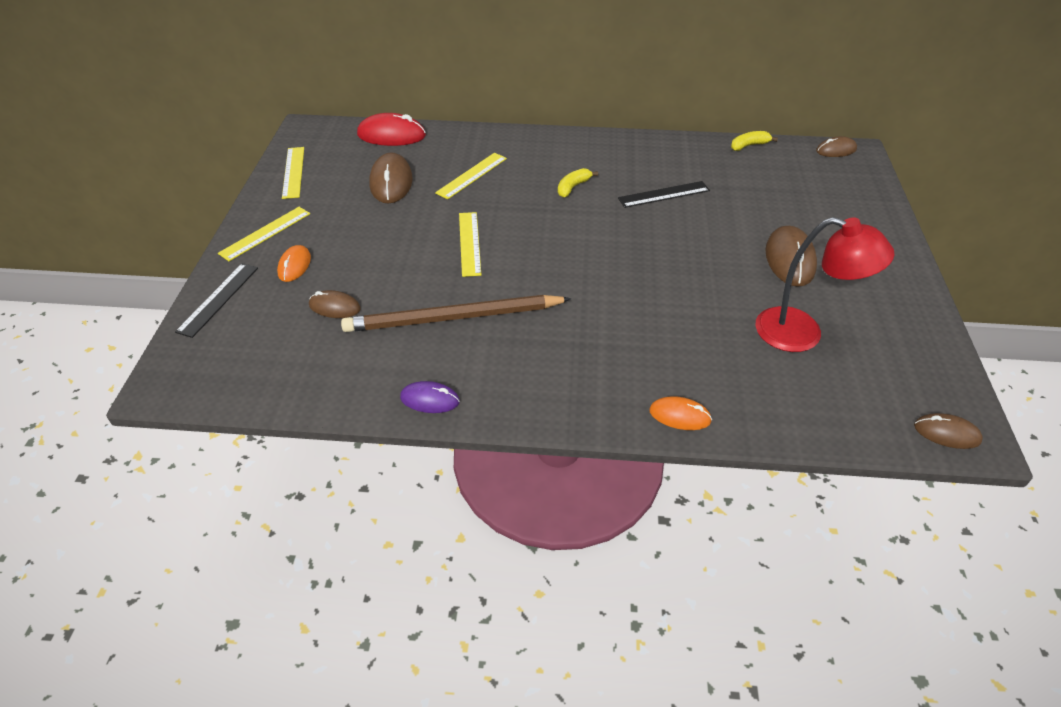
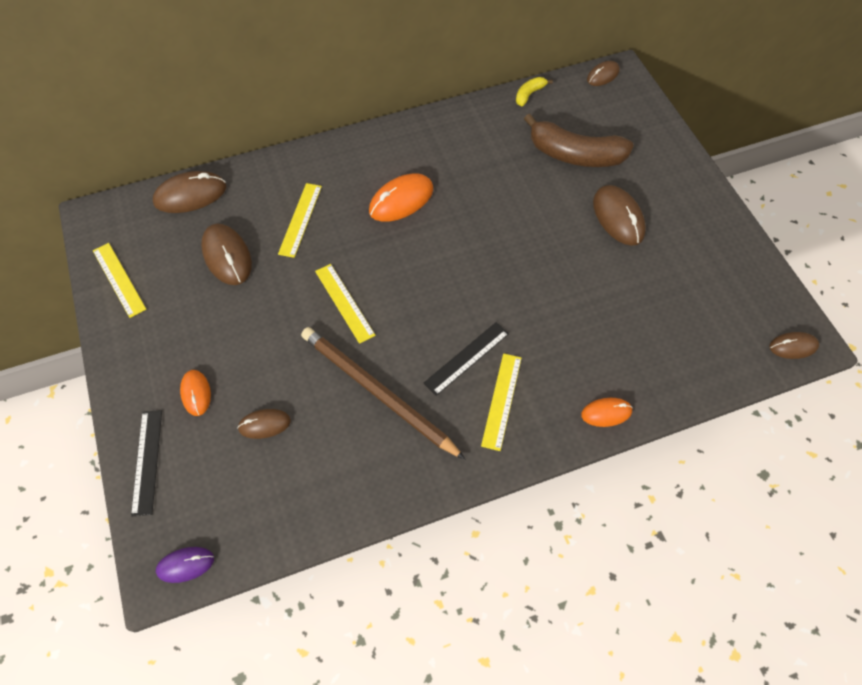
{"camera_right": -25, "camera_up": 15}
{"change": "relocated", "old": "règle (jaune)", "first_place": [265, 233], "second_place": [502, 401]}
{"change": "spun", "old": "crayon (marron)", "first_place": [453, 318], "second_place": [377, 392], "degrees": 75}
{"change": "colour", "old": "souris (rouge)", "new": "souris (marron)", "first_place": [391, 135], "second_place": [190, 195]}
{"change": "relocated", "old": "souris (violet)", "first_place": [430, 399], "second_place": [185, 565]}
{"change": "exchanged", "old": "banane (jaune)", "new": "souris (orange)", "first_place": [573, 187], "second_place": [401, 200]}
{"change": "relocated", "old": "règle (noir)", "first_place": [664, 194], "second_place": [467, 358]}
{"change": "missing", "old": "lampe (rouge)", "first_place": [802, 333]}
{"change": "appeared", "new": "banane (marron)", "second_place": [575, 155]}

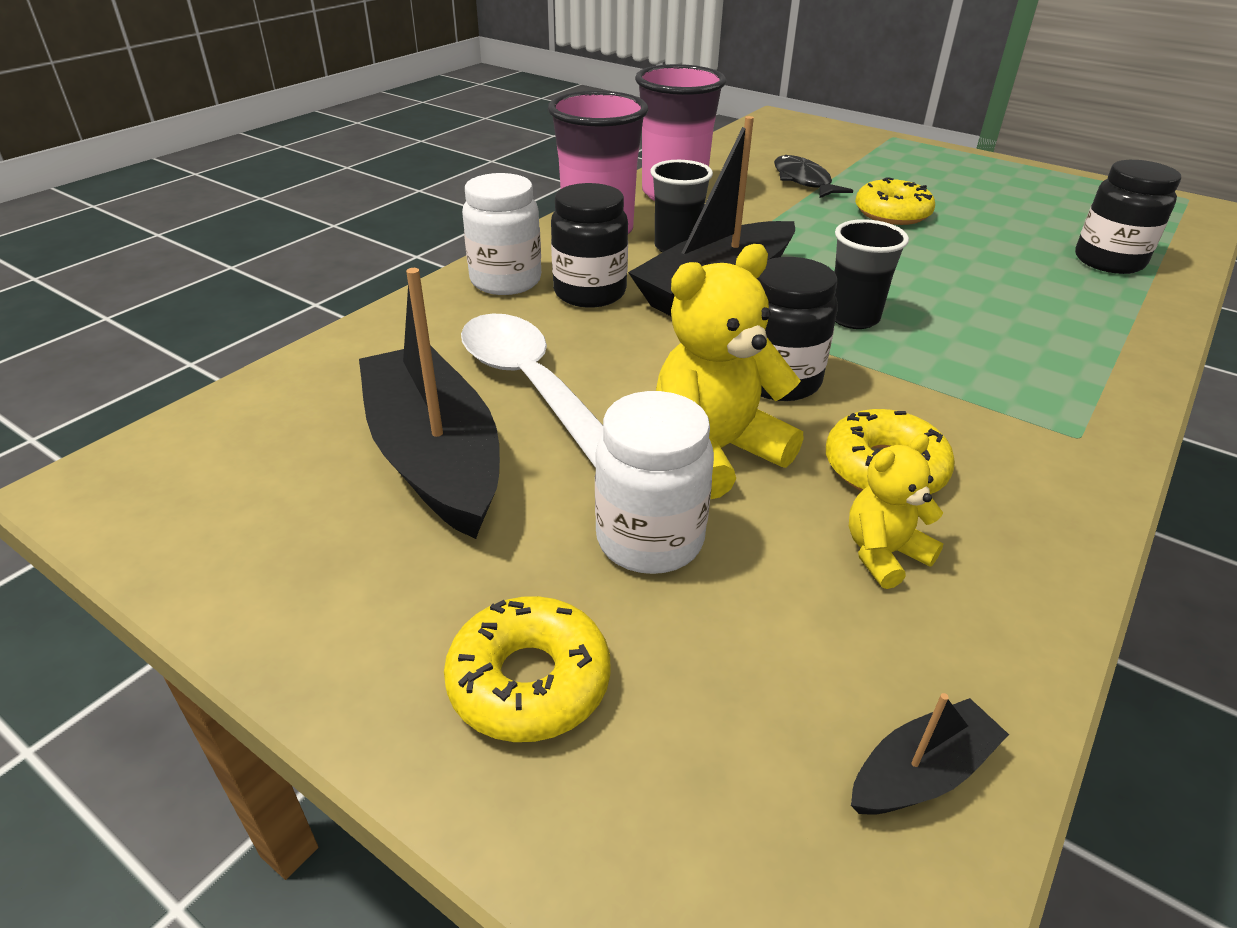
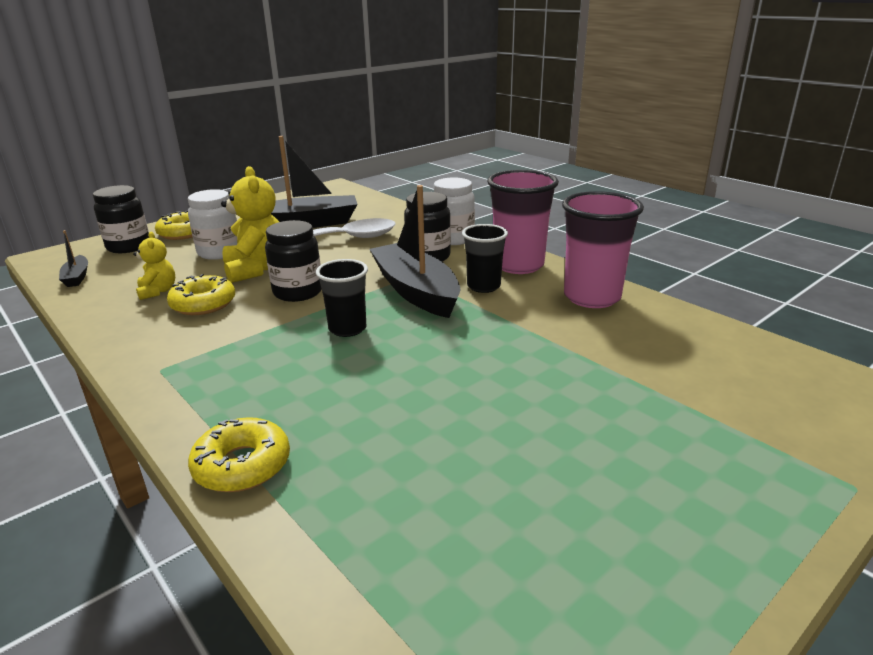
{"camera_right": 105, "camera_up": -10}
{"change": "missing", "old": "poisson (noir)", "first_place": [803, 181]}
{"change": "relocated", "old": "beignet (jaune)", "first_place": [892, 213], "second_place": [242, 465]}
{"change": "relocated", "old": "bocal (noir)", "first_place": [1108, 261], "second_place": [128, 246]}

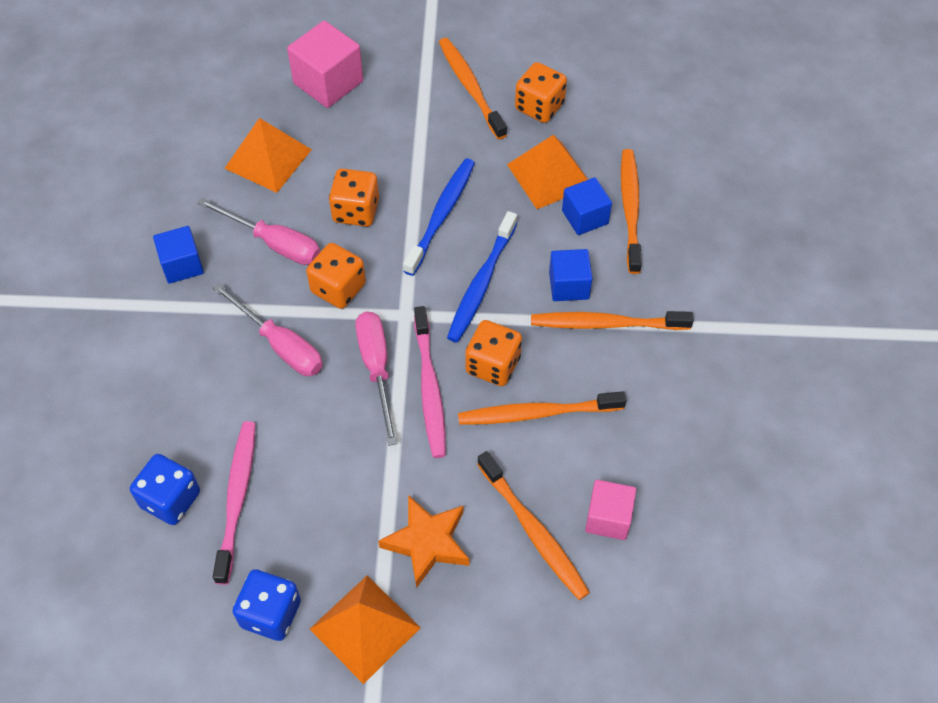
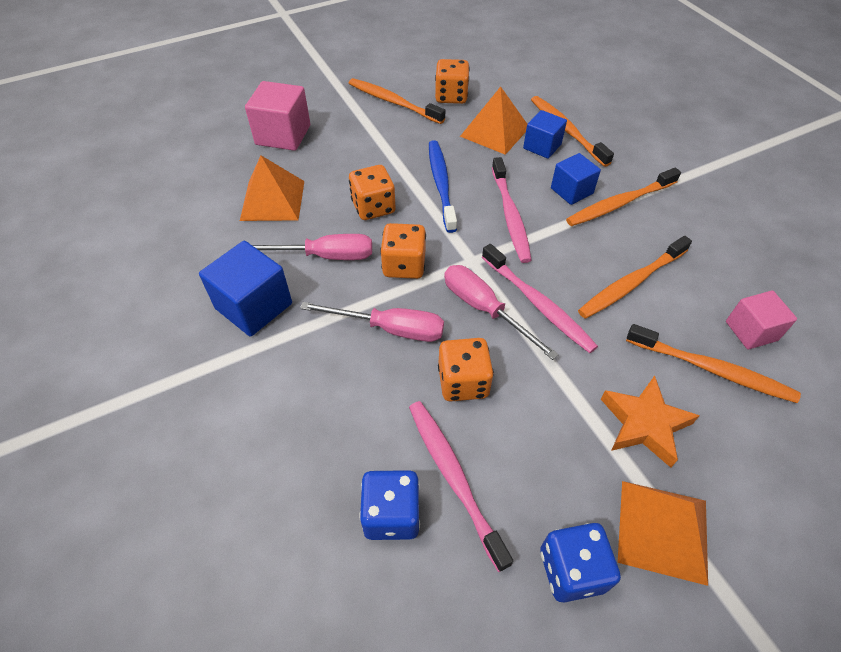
{"camera_right": -30, "camera_up": -5}
{"change": "size", "old": "cube (bleu)", "first_place": [182, 265], "second_place": [254, 306], "factor": 1.54}
{"change": "colour", "old": "brosse à dents (bleu)", "new": "brosse à dents (rose)", "first_place": [481, 284], "second_place": [510, 216]}
{"change": "relocated", "old": "dé (orange)", "first_place": [493, 365], "second_place": [463, 382]}

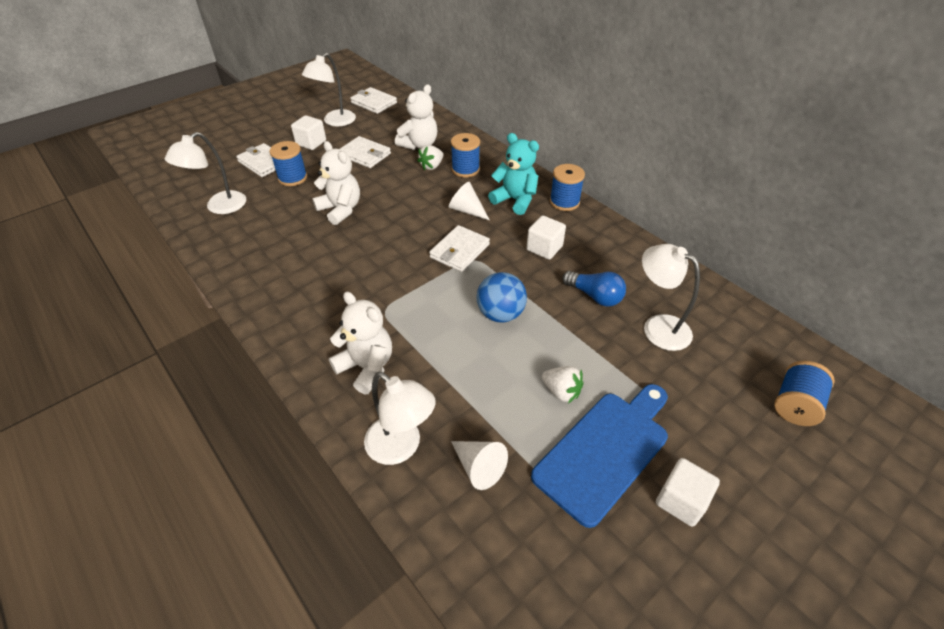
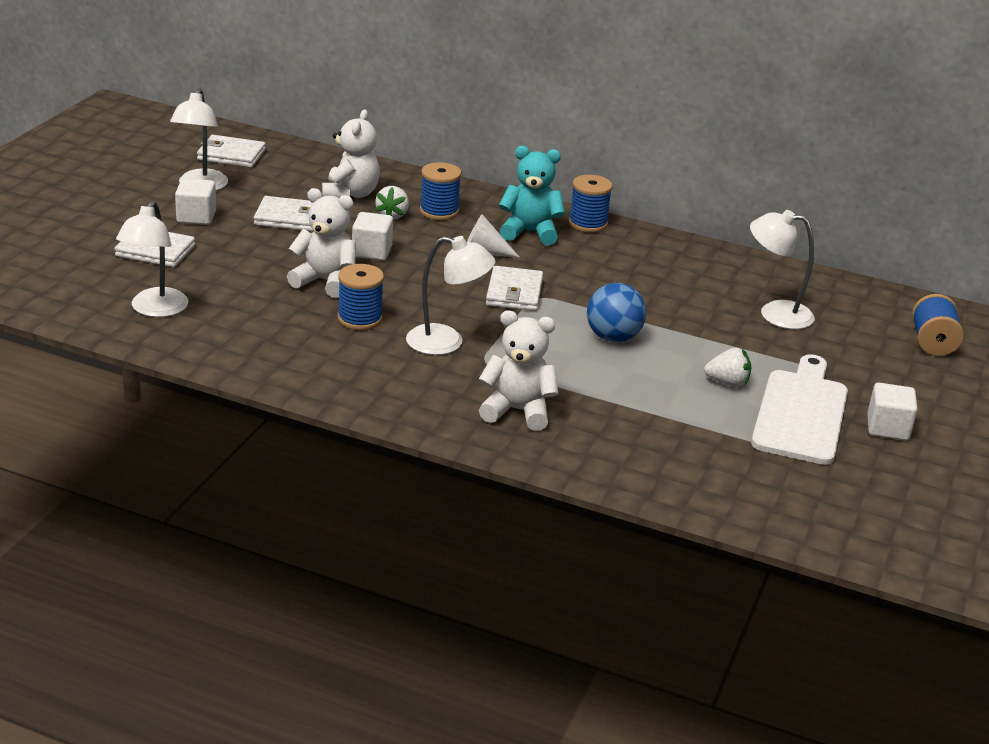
{"camera_right": -30, "camera_up": -15}
{"change": "relocated", "old": "bobine (bleu)", "first_place": [292, 178], "second_place": [360, 319]}
{"change": "relocated", "old": "lampe (blanc)", "first_place": [401, 447], "second_place": [446, 342]}
{"change": "missing", "old": "cône (blanc)", "first_place": [479, 467]}
{"change": "relocated", "old": "cube (blanc)", "first_place": [544, 248], "second_place": [372, 252]}
{"change": "colour", "old": "planche à découper (bleu)", "new": "planche à découper (blanc)", "first_place": [605, 451], "second_place": [801, 413]}
{"change": "missing", "old": "ampoule (bleu)", "first_place": [594, 296]}

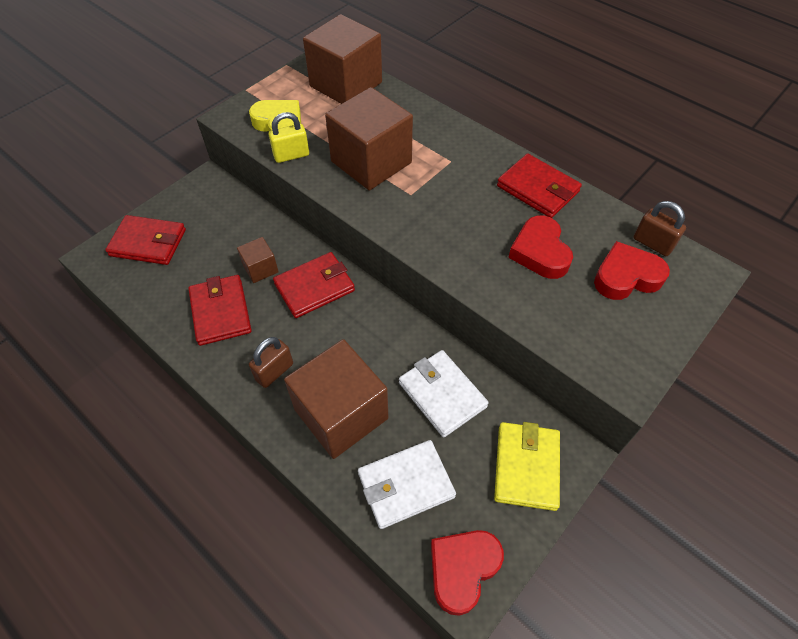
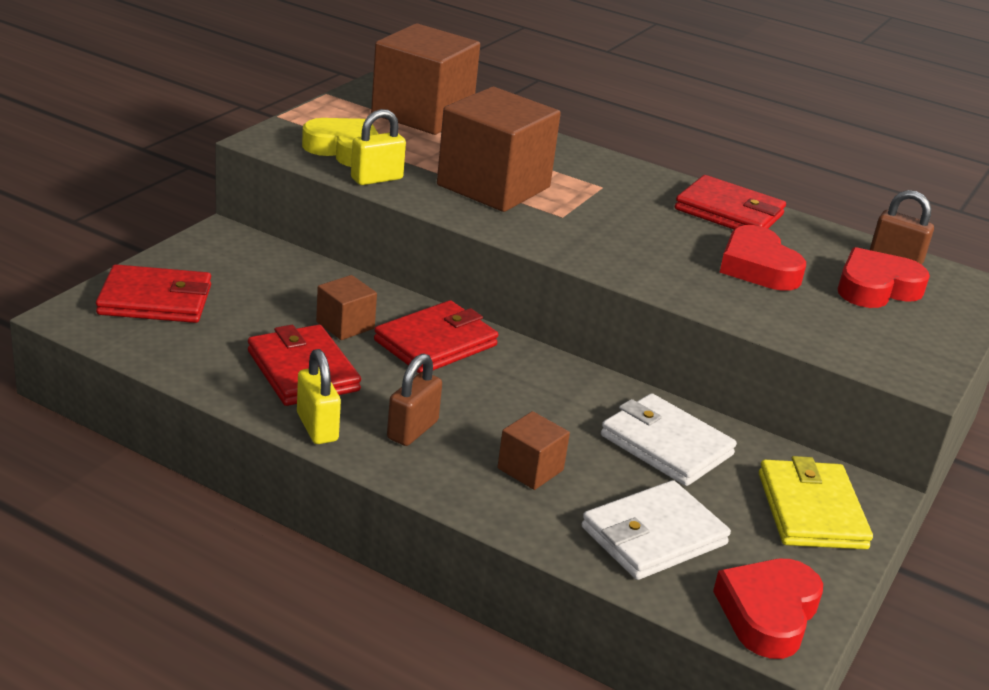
{"camera_right": -15, "camera_up": -25}
{"change": "size", "old": "cube (marron)", "first_place": [341, 414], "second_place": [530, 469], "factor": 0.47}
{"change": "appeared", "new": "cadenas (jaune)", "second_place": [317, 427]}

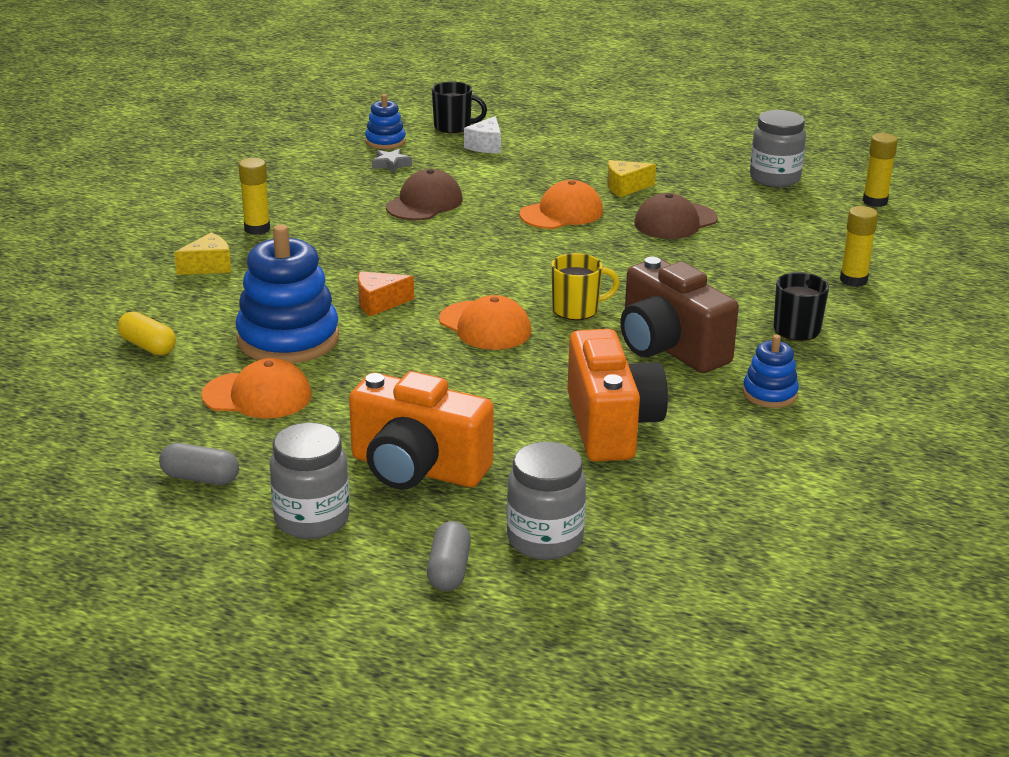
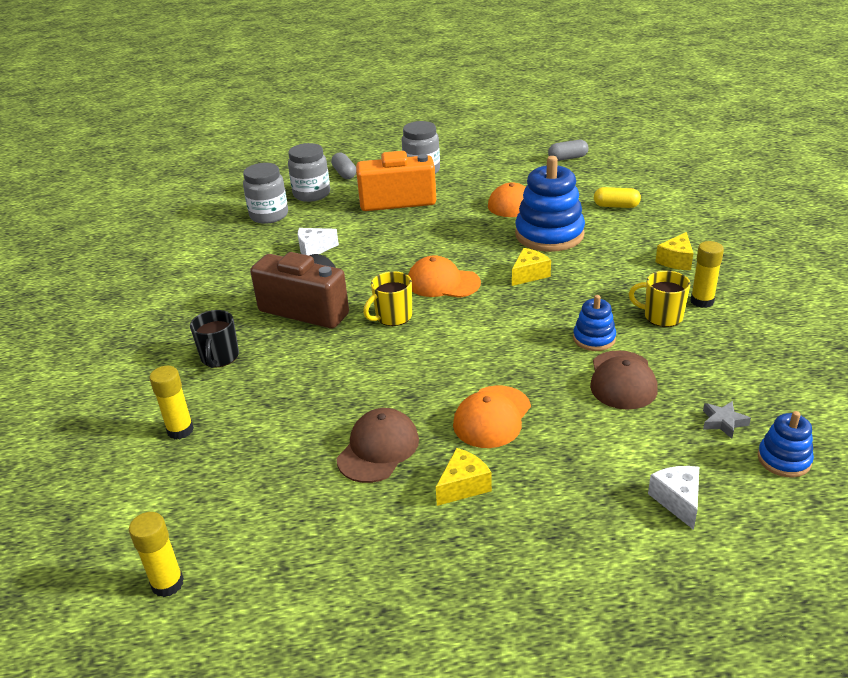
{"camera_right": 155, "camera_up": 5}
{"change": "relocated", "old": "gélule (gris)", "first_place": [200, 478], "second_place": [567, 158]}
{"change": "colour", "old": "fromage (orange)", "new": "fromage (jaune)", "first_place": [379, 303], "second_place": [529, 274]}
{"change": "missing", "old": "tasse (noir)", "first_place": [453, 127]}
{"change": "exchanged", "old": "appareil photo (orange)", "new": "fromage (blanc)", "first_place": [611, 426], "second_place": [314, 249]}
{"change": "relocated", "old": "jouet à empiler (bleu)", "first_place": [769, 394], "second_place": [594, 338]}
{"change": "relocated", "old": "bocal (gris)", "first_place": [774, 178], "second_place": [269, 215]}
{"change": "appeared", "new": "tasse (jaune)", "second_place": [661, 316]}

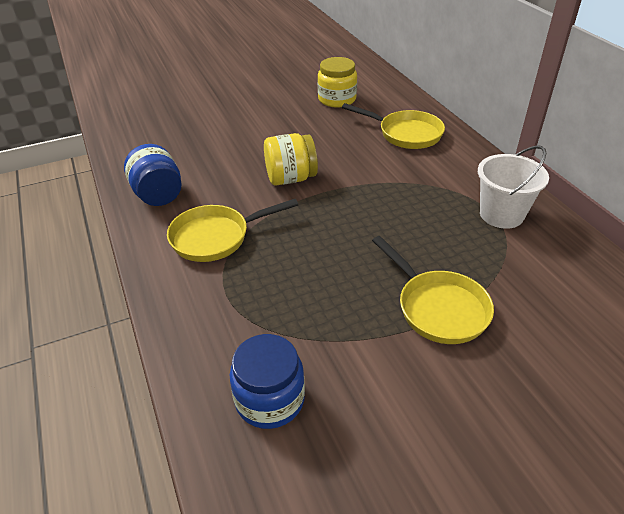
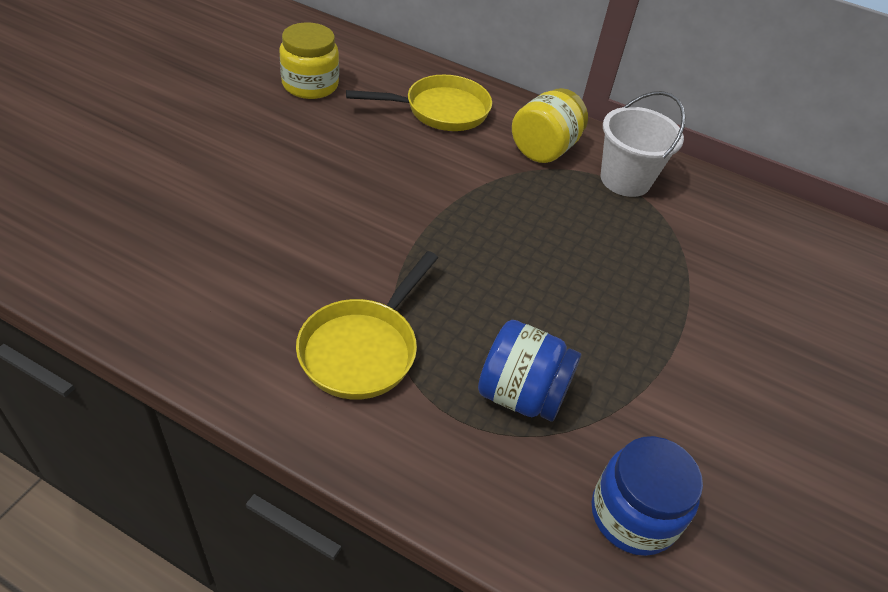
{"camera_right": -45, "camera_up": 5}
{"change": "relocated", "old": "bocal (bleu)", "first_place": [158, 195], "second_place": [521, 394]}
{"change": "relocated", "old": "bocal (jaune)", "first_place": [290, 178], "second_place": [544, 149]}
{"change": "missing", "old": "poêle (jaune)", "first_place": [438, 308]}

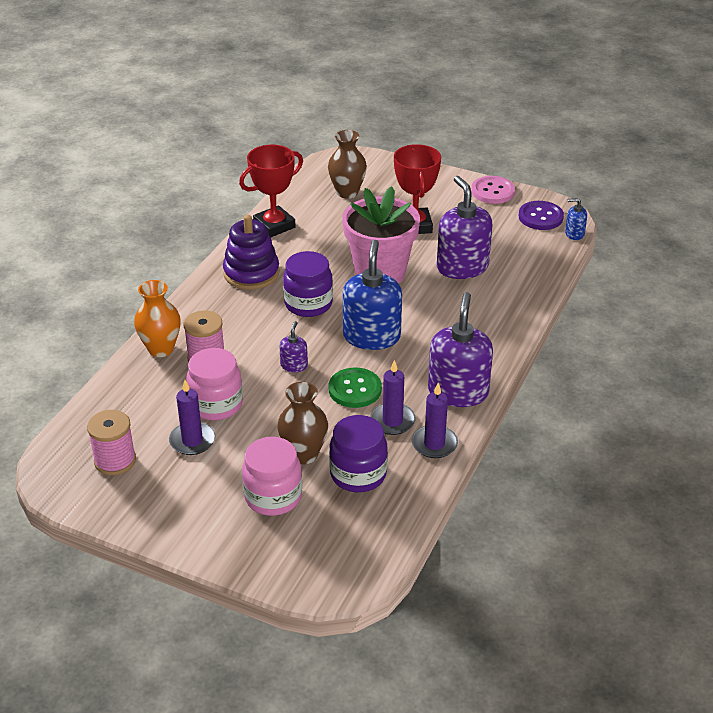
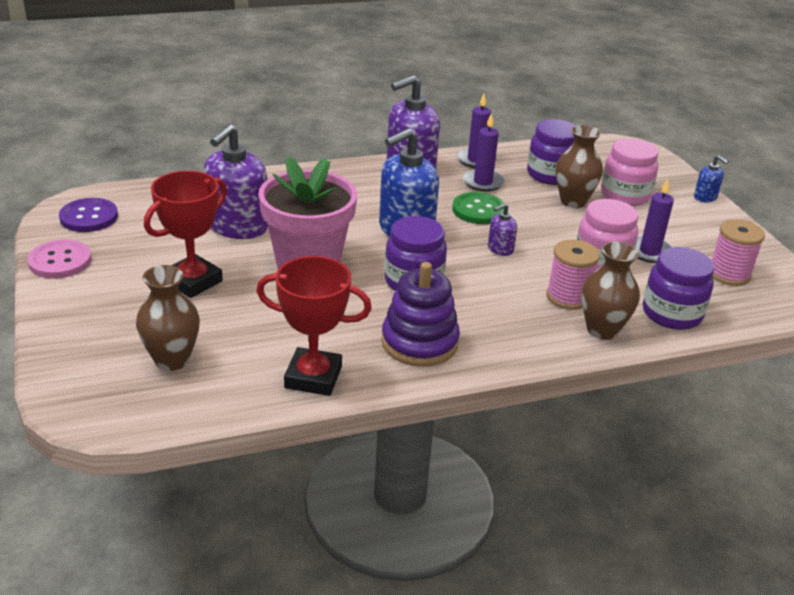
{"camera_right": -135, "camera_up": -5}
{"change": "colour", "old": "vase (orange)", "new": "vase (marron)", "first_place": [161, 349], "second_place": [602, 330]}
{"change": "relocated", "old": "distributeur de savon (bleu)", "first_place": [574, 234], "second_place": [705, 197]}
{"change": "appeared", "new": "bocal (violet)", "second_place": [671, 314]}

